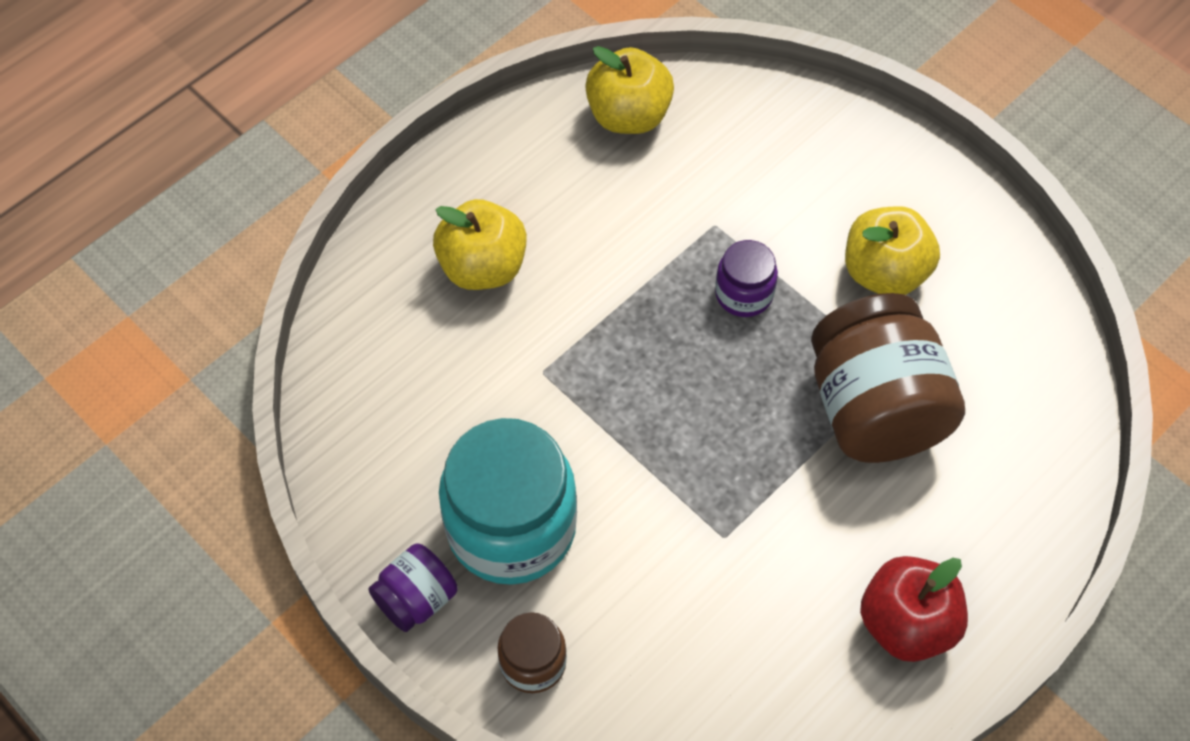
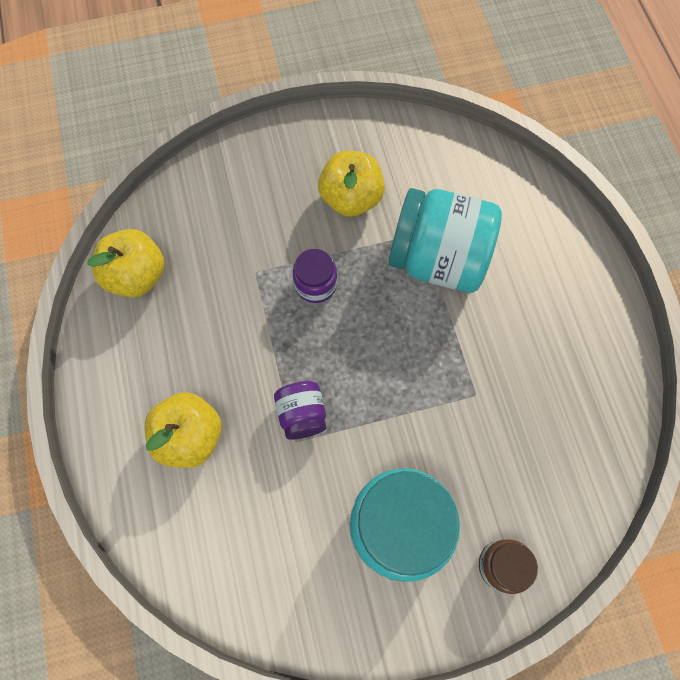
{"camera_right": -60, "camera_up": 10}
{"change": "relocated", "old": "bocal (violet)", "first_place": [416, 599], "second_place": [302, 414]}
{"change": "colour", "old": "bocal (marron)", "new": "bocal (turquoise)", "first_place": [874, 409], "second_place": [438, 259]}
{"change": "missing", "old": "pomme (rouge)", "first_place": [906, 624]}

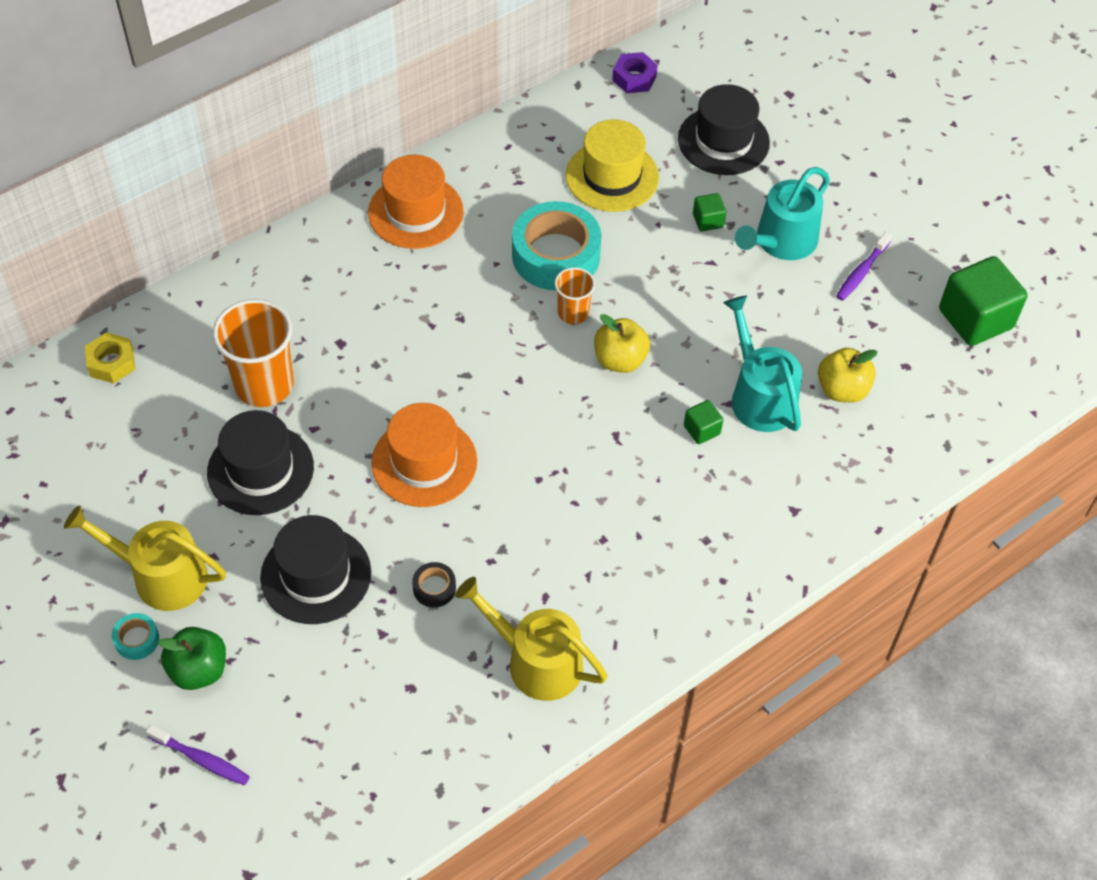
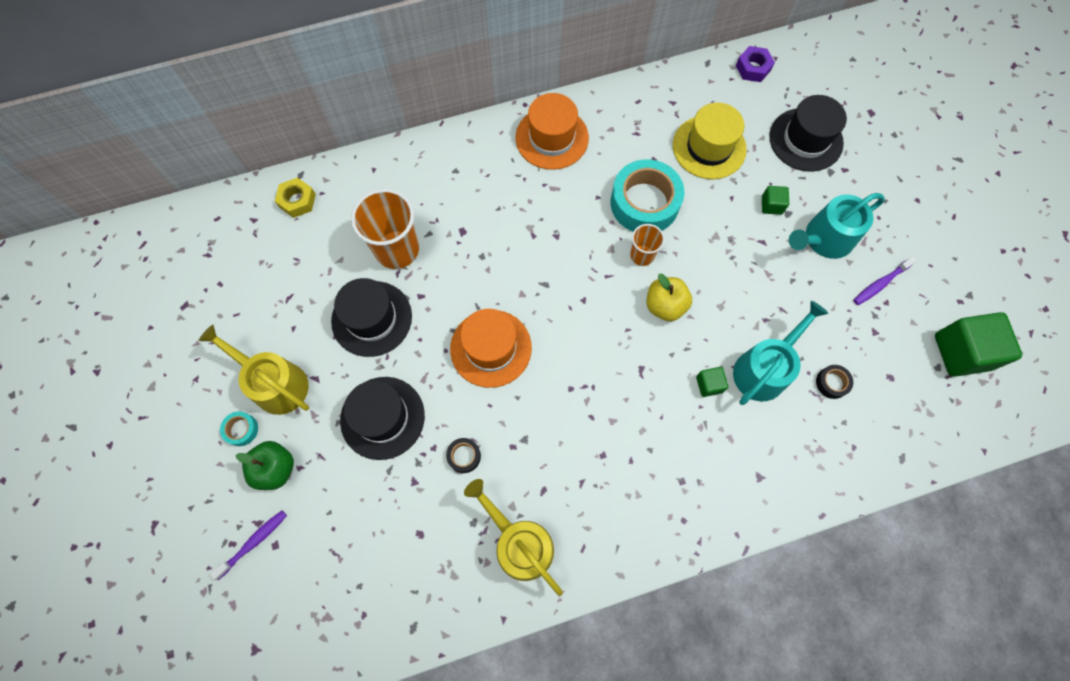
{"camera_right": 20, "camera_up": 15}
{"change": "spun", "old": "brosse à dents (violet)", "first_place": [201, 759], "second_place": [253, 542], "degrees": -90}
{"change": "spun", "old": "arrosoir (turquoise)", "first_place": [760, 396], "second_place": [764, 369], "degrees": 45}
{"change": "exchanged", "old": "pomme (jaune)", "new": "ruban adhésif (noir)", "first_place": [842, 389], "second_place": [832, 383]}

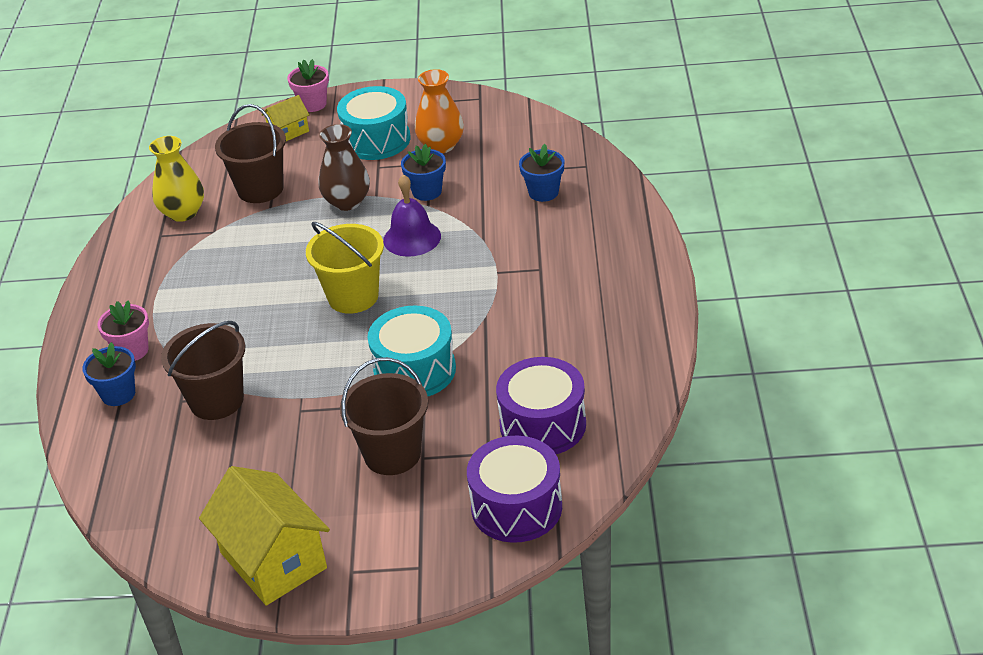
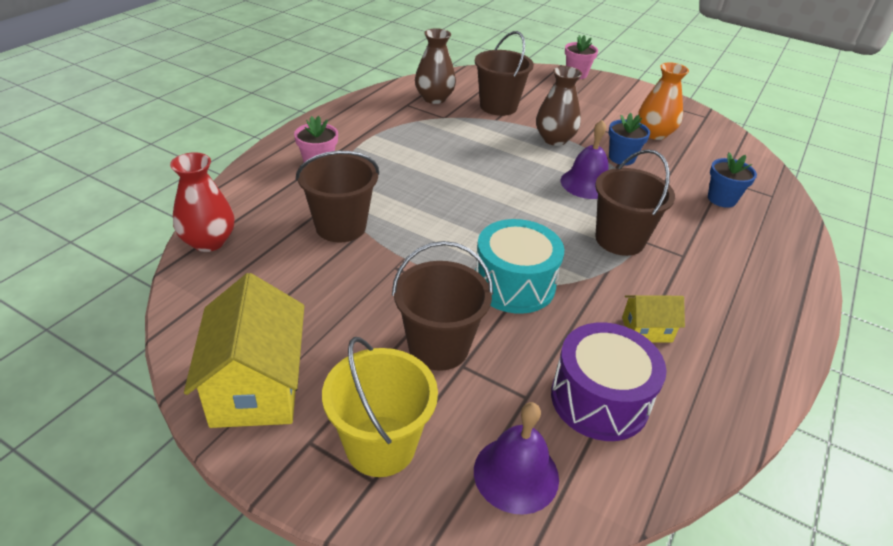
{"camera_right": 25, "camera_up": 0}
{"change": "missing", "old": "pot de fleurs (bleu)", "first_place": [118, 394]}
{"change": "colour", "old": "vase (jaune)", "new": "vase (marron)", "first_place": [183, 213], "second_place": [434, 98]}
{"change": "relocated", "old": "maison (jaune)", "first_place": [288, 132], "second_place": [646, 329]}
{"change": "relocated", "old": "seau (jaune)", "first_place": [353, 297], "second_place": [380, 446]}
{"change": "missing", "old": "tambour (turquoise)", "first_place": [376, 140]}
{"change": "exchanged", "old": "tambour (violet)", "new": "cloche (violet)", "first_place": [516, 507], "second_place": [516, 474]}
{"change": "appeared", "new": "vase (rouge)", "second_place": [208, 241]}
{"change": "appeared", "new": "seau (marron)", "second_place": [619, 240]}

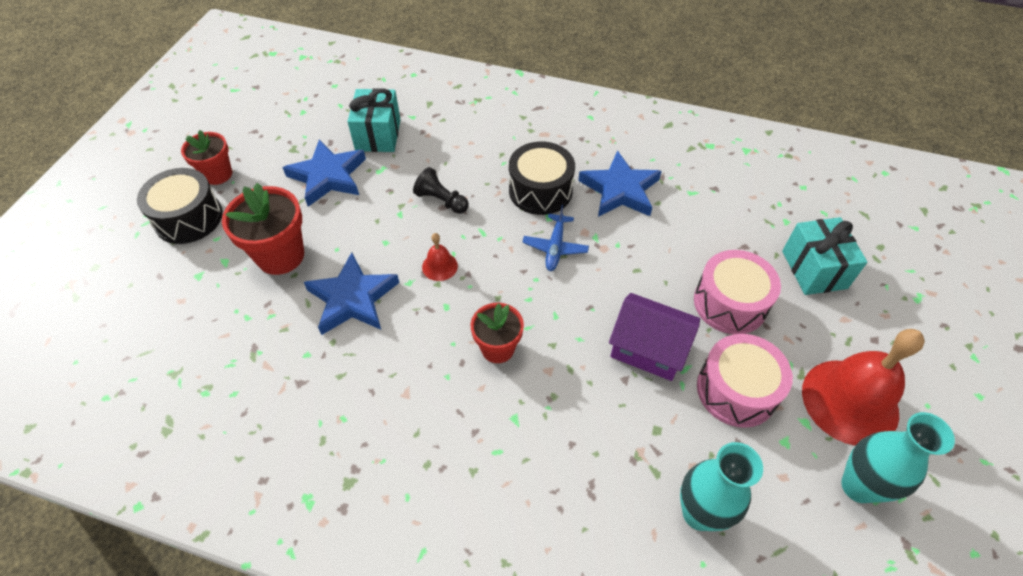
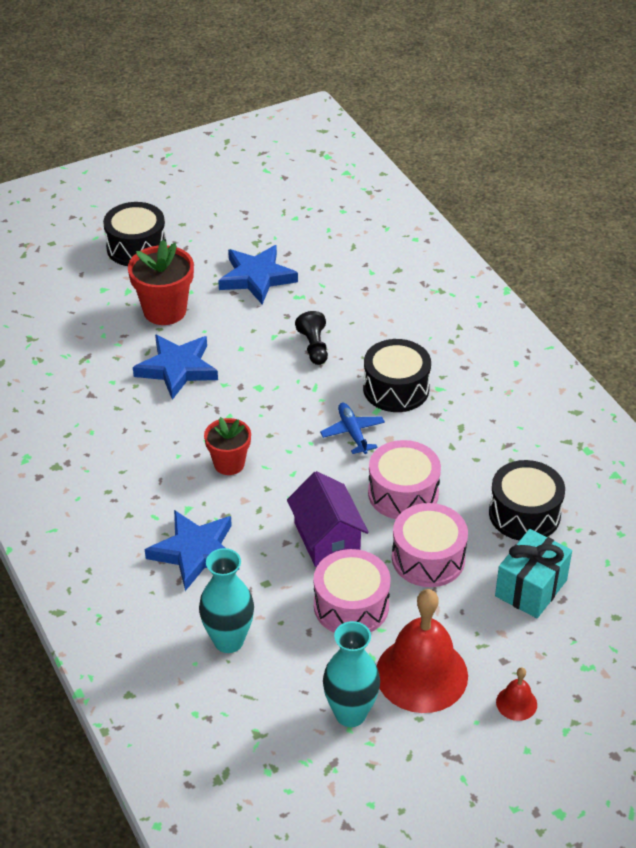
{"camera_right": 45, "camera_up": -10}
{"change": "missing", "old": "pot de fleurs (rouge)", "first_place": [218, 174]}
{"change": "missing", "old": "cadeau (turquoise)", "first_place": [378, 135]}
{"change": "relocated", "old": "cloche (rouge)", "first_place": [439, 266], "second_place": [516, 703]}
{"change": "spun", "old": "avion (bleu)", "first_place": [555, 247], "second_place": [353, 433], "degrees": 105}
{"change": "relocated", "old": "étoile (bleu)", "first_place": [620, 190], "second_place": [195, 552]}
{"change": "appeared", "new": "tambour (rose)", "second_place": [403, 493]}
{"change": "appeared", "new": "tambour (noir)", "second_place": [524, 514]}

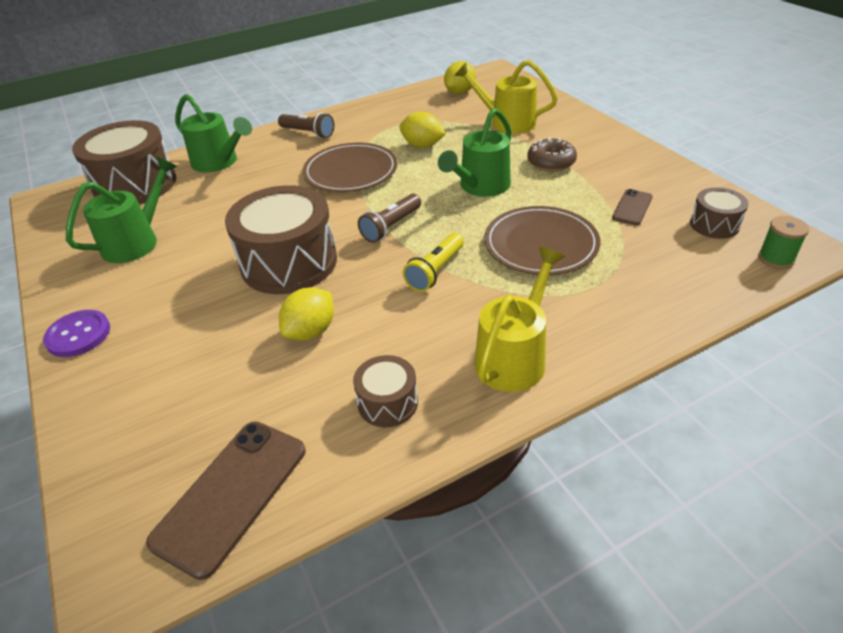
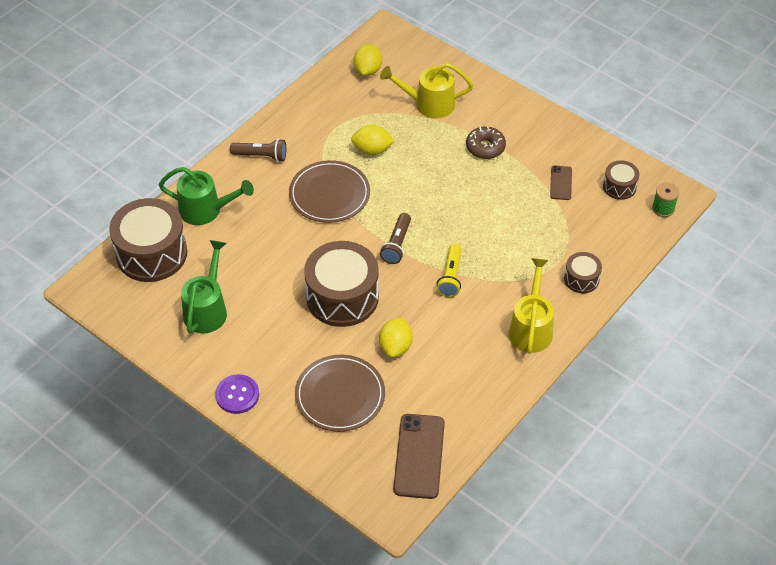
{"camera_right": -25, "camera_up": 10}
{"change": "relocated", "old": "tambour (marron)", "first_place": [387, 403], "second_place": [581, 279]}
{"change": "missing", "old": "arrosoir (vert)", "first_place": [480, 187]}
{"change": "relocated", "old": "assiette (marron)", "first_place": [541, 244], "second_place": [340, 395]}

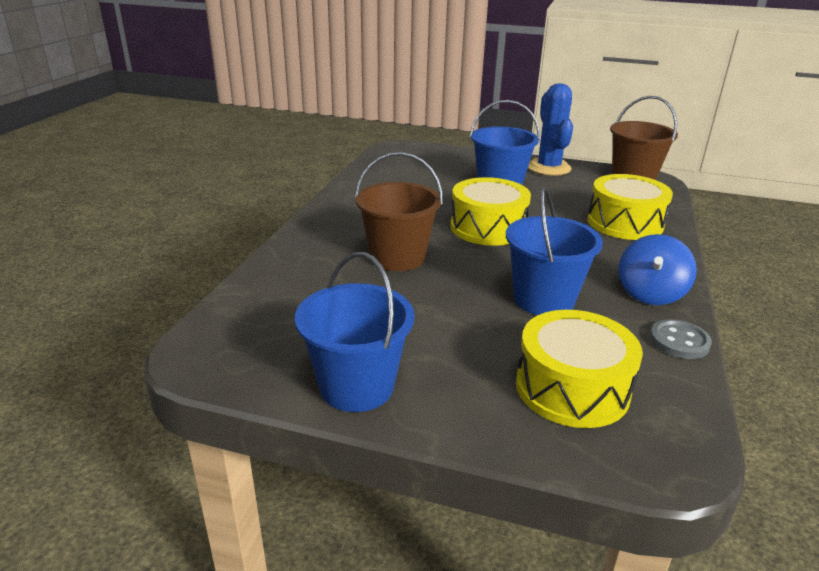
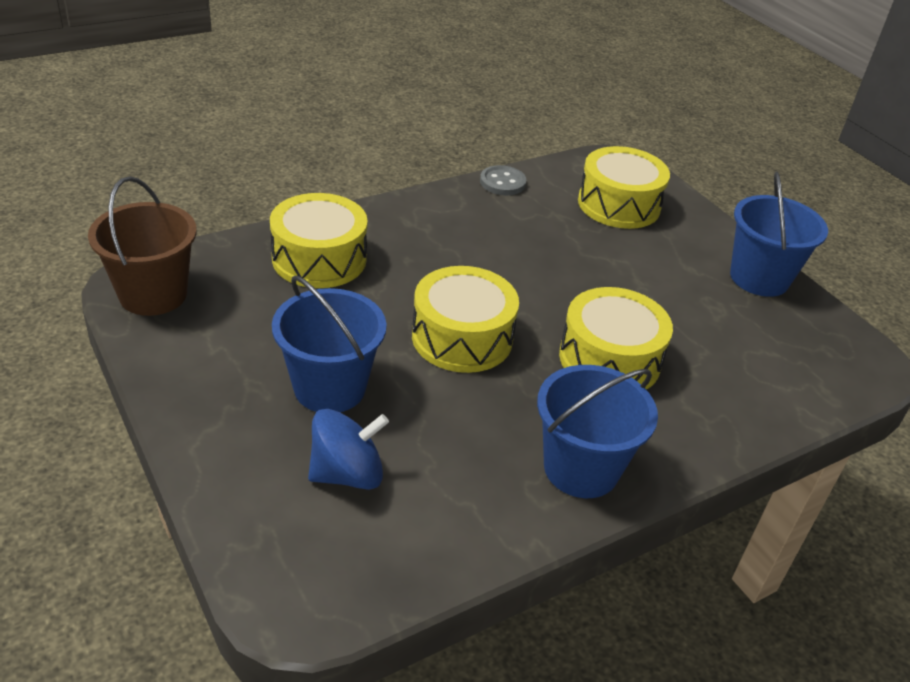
{"camera_right": -140, "camera_up": 10}
{"change": "exchanged", "old": "seau (marron)", "new": "tambour (jaune)", "first_place": [397, 257], "second_place": [609, 359]}
{"change": "relocated", "old": "seau (bleu)", "first_place": [543, 299], "second_place": [581, 468]}
{"change": "missing", "old": "cactus (bleu)", "first_place": [548, 168]}
{"change": "relocated", "old": "toupie (bleu)", "first_place": [650, 293], "second_place": [347, 473]}

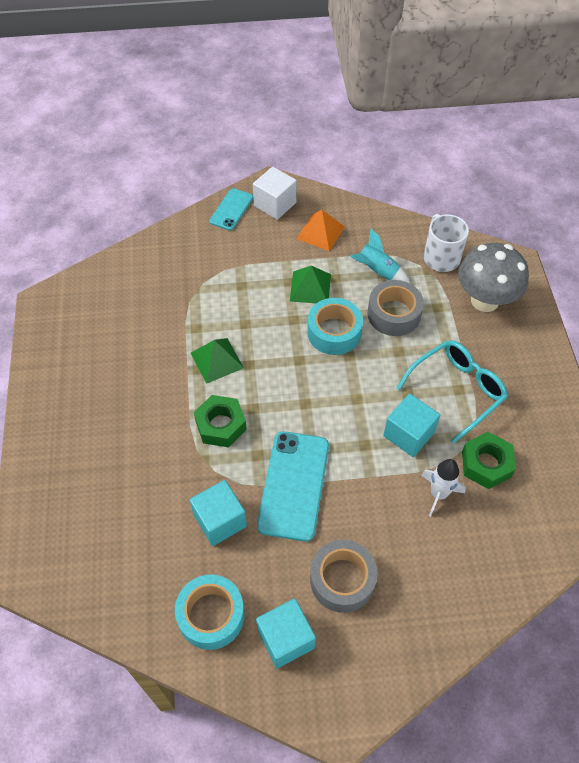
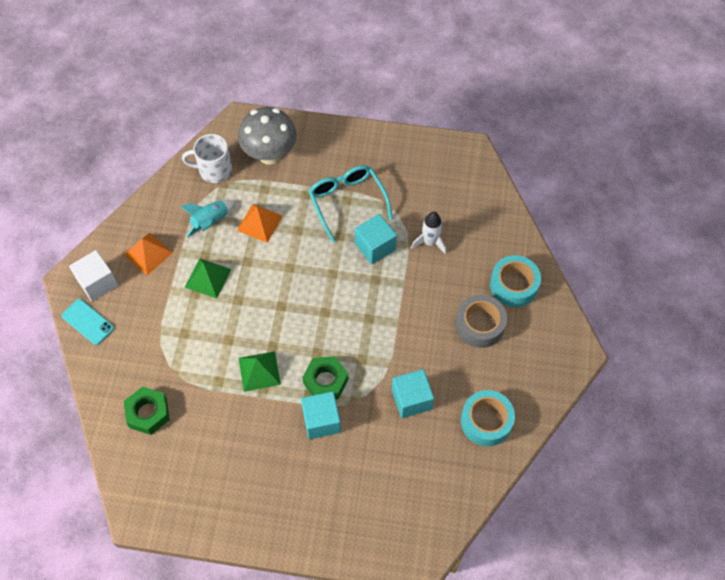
{"camera_right": -75, "camera_up": 5}
{"change": "relocated", "old": "cube (turquoise)", "first_place": [285, 639], "second_place": [321, 421]}
{"change": "missing", "old": "téléphone (turquoise)", "first_place": [294, 485]}
{"change": "relocated", "old": "ruban adhésif (turquoise)", "first_place": [334, 332], "second_place": [513, 285]}
{"change": "exchanged", "old": "ruban adhésif (gris)", "new": "pyramide (orange)", "first_place": [394, 314], "second_place": [260, 223]}
{"change": "relocated", "old": "écrou (vert)", "first_place": [486, 464], "second_place": [148, 413]}

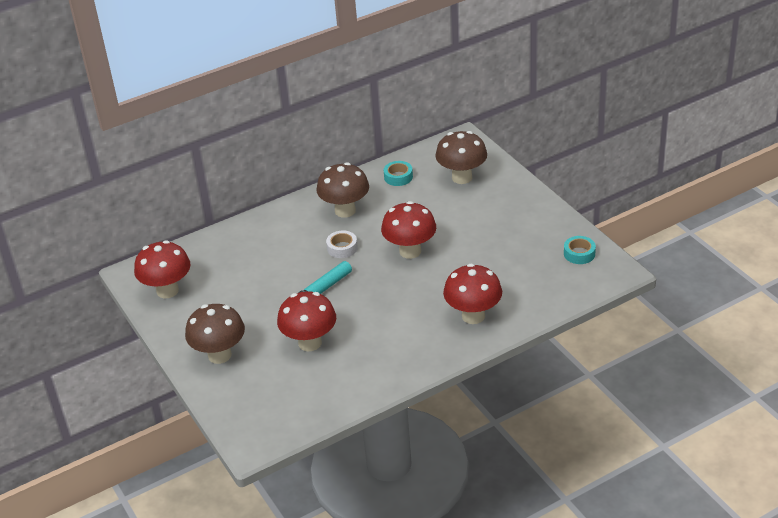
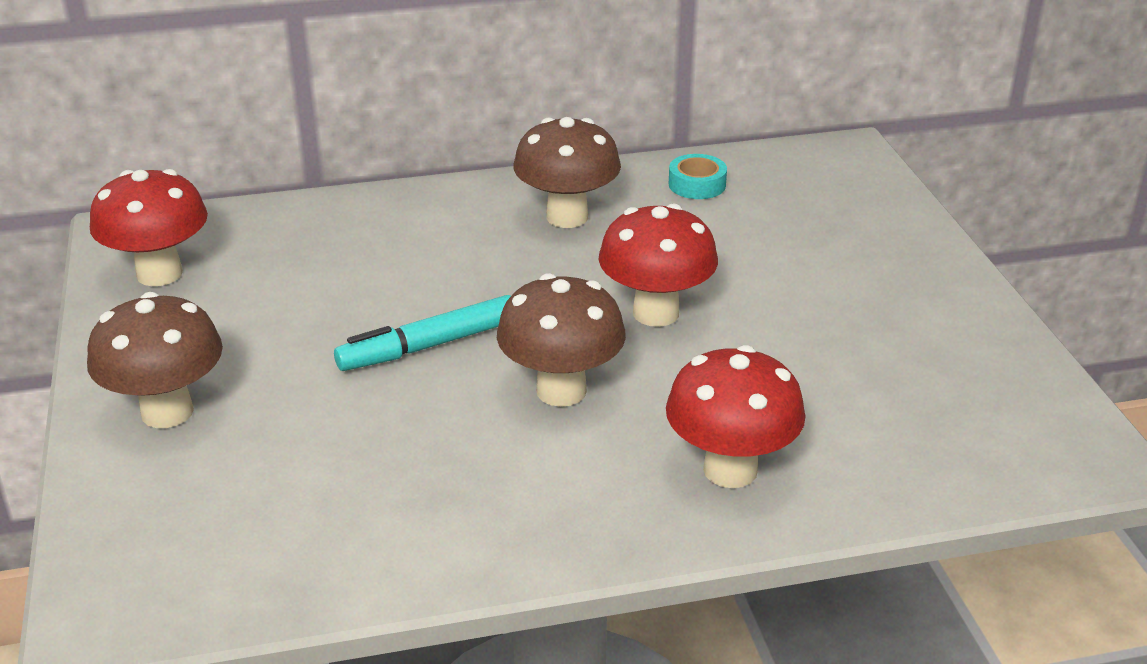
{"camera_right": 15, "camera_up": -5}
{"change": "missing", "old": "champignon (rouge)", "first_place": [310, 343]}
{"change": "missing", "old": "ruban adhésif (blanc)", "first_place": [342, 248]}
{"change": "relocated", "old": "champignon (marron)", "first_place": [462, 177], "second_place": [561, 390]}
{"change": "missing", "old": "ruban adhésif (turquoise)", "first_place": [579, 254]}

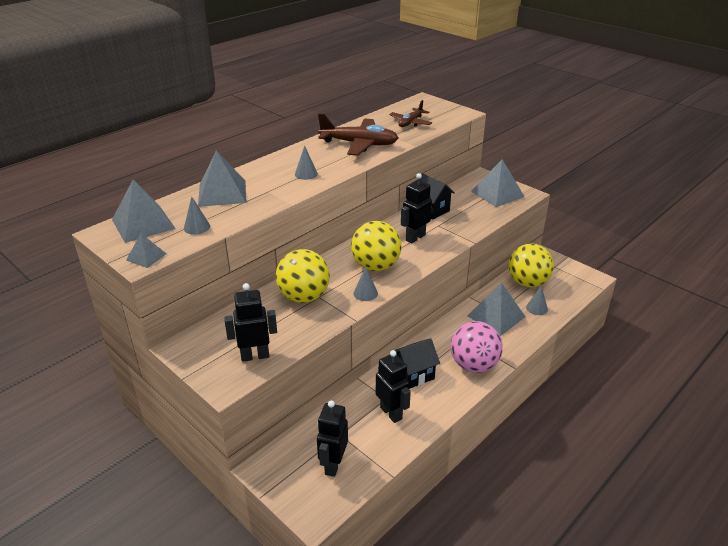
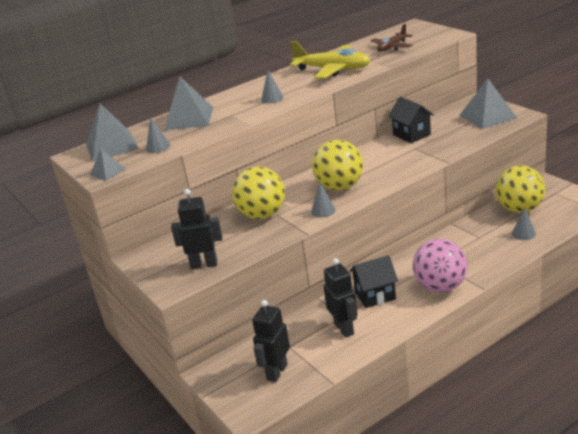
{"camera_right": 15, "camera_up": -5}
{"change": "colour", "old": "avion (marron)", "new": "avion (jaune)", "first_place": [359, 144], "second_place": [333, 70]}
{"change": "missing", "old": "robot (noir)", "first_place": [415, 237]}
{"change": "missing", "old": "pyramide (gris)", "first_place": [496, 316]}

